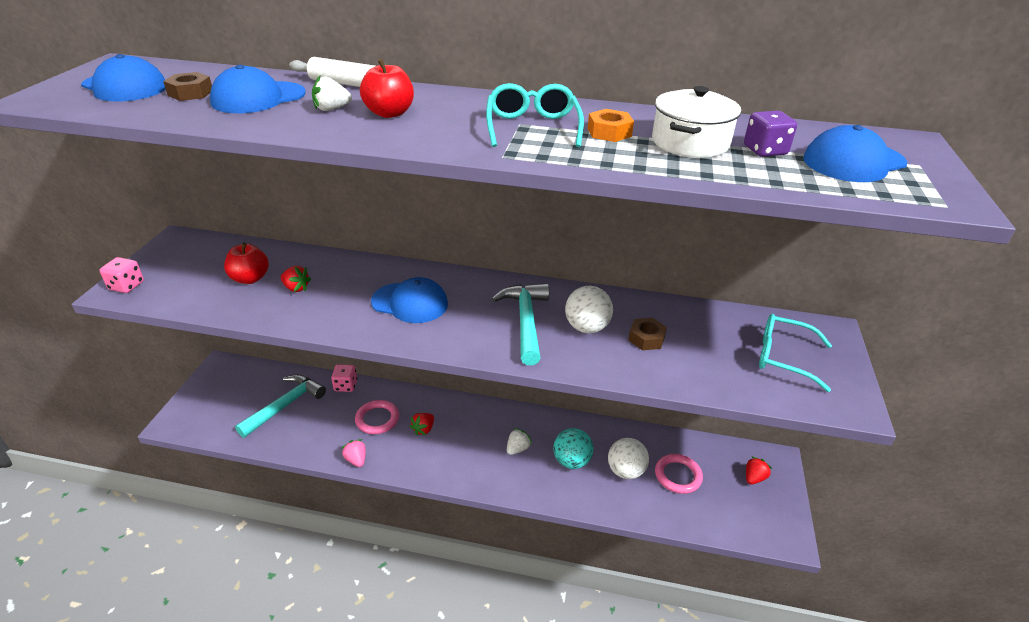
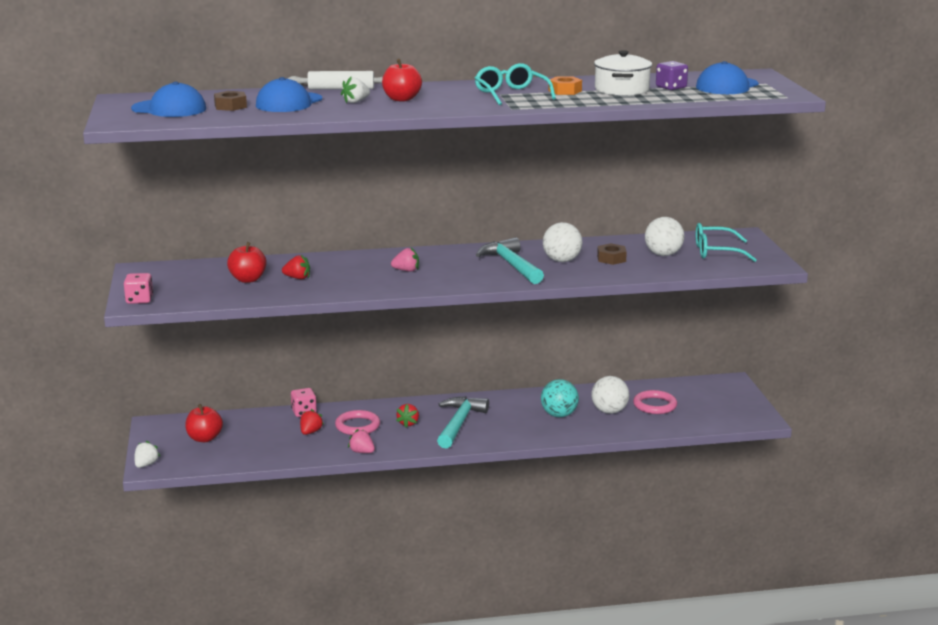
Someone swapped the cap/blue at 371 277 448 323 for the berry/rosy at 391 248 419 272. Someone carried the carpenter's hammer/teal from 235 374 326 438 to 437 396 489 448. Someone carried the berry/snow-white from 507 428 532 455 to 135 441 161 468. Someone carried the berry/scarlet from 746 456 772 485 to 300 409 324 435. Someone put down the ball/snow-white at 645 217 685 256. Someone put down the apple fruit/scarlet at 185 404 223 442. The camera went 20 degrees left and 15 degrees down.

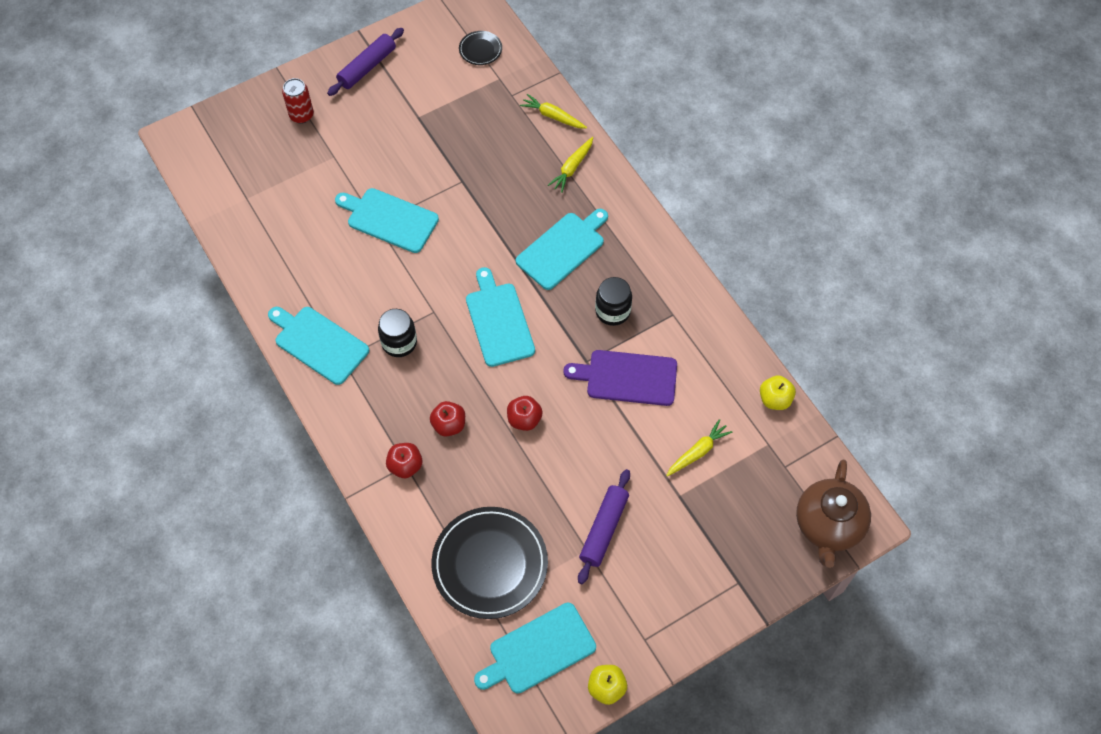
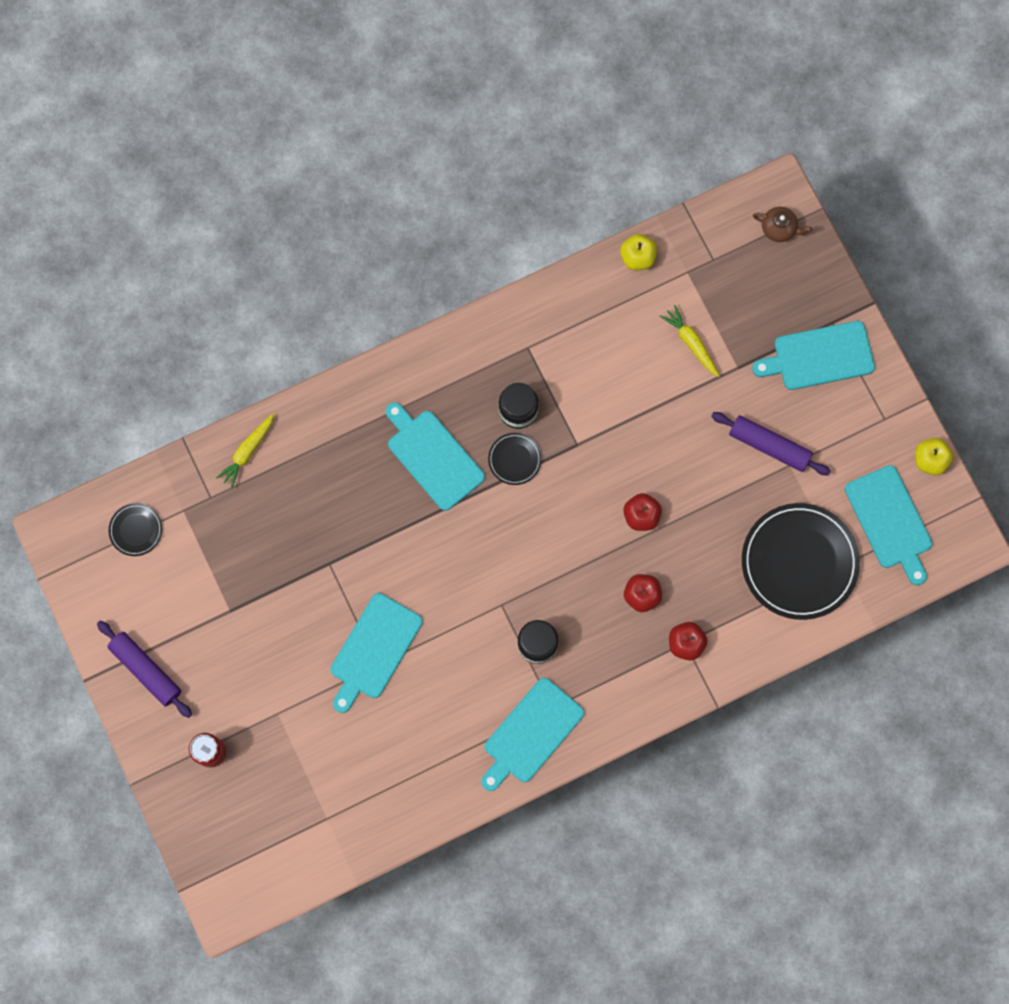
Someone took away the root vegetable/bright yellow at 548 137 593 193. Someone carried the bread board/teal from 466 267 535 367 to 752 321 875 390. Someone took away the bread board/purple at 563 350 677 406. Someone scaled the teapot/russet at 796 460 871 568 by 0.50. Someone put down the dinner plate/jet-black at 488 433 542 485. The camera went 85 degrees left and 15 degrees up.

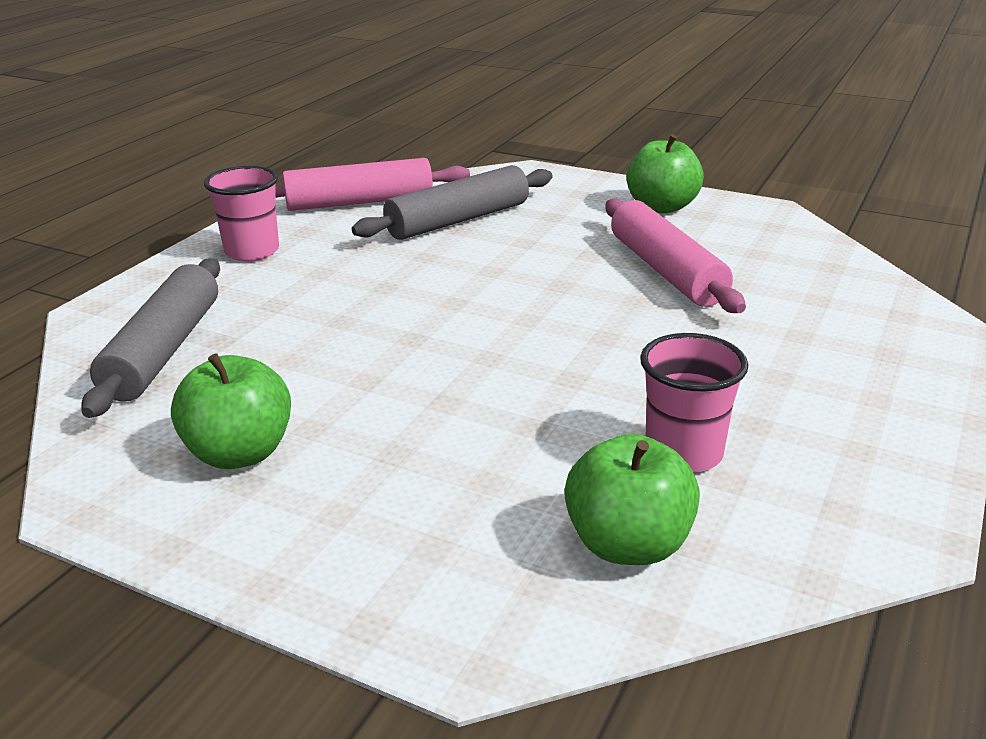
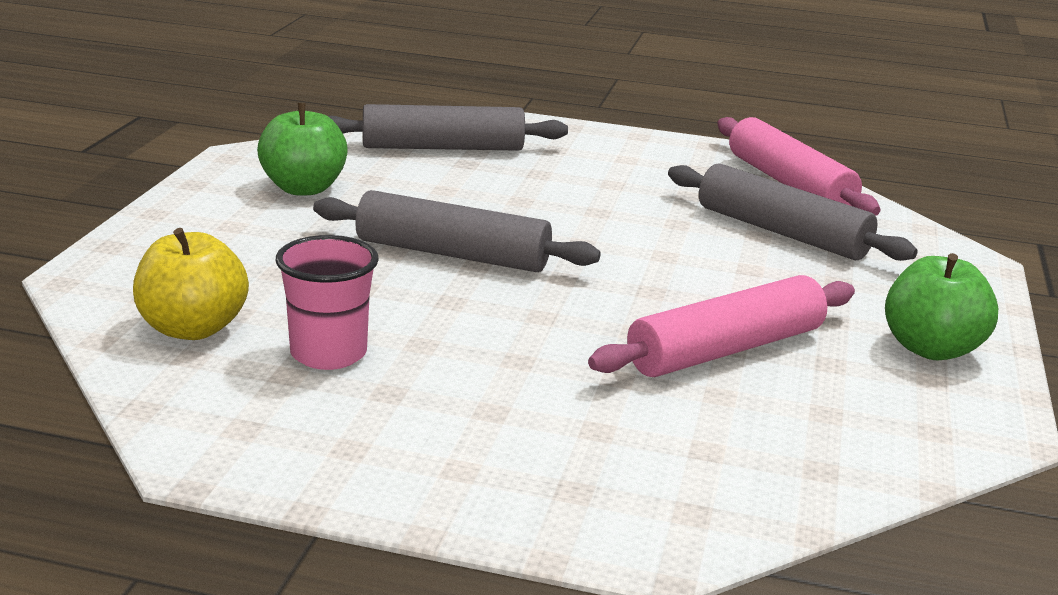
Someone took away the tumbler/rosy at 204 166 279 261. Someone repainted the apple fruit/green at 564 434 700 565, which became the apple fruit/bright yellow at 133 228 249 340. Someone put down the rolling pin/grey at 313 190 601 272. The camera went 75 degrees right and 5 degrees down.

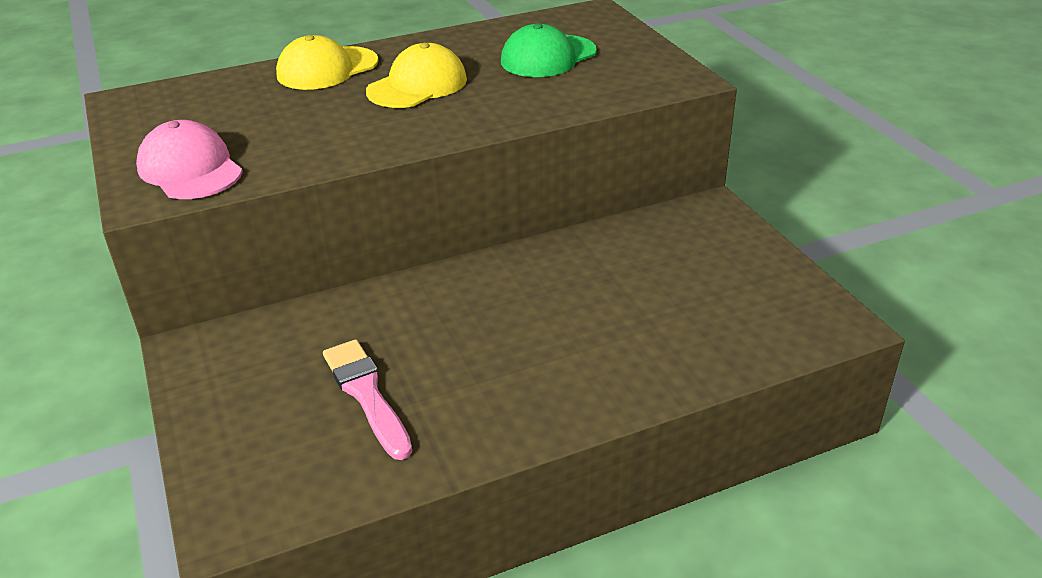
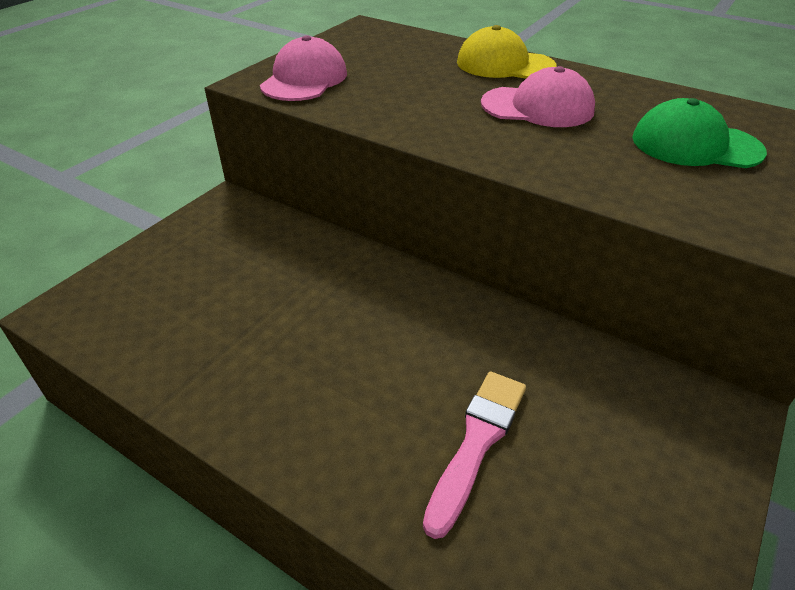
Someone repainted the cap/bright yellow at 366 43 467 108, which became the cap/rosy at 481 66 595 127. Someone carried the brush/rosy from 323 340 412 460 to 423 371 526 539. The camera went 55 degrees right and 5 degrees up.

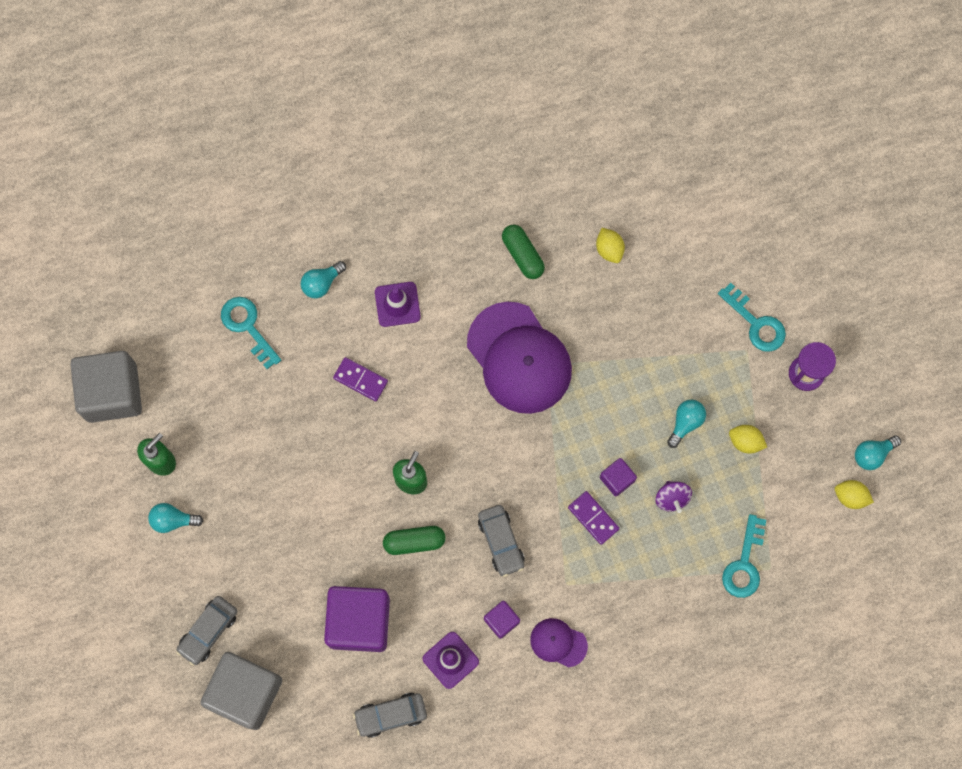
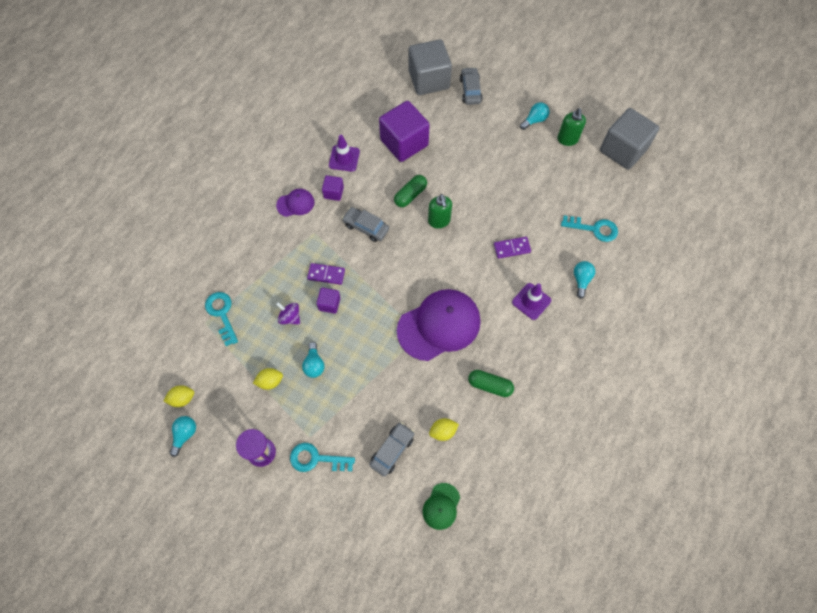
Someone rotated the citrus fruit/bright yellow at 596 228 625 263 by 45 degrees counterclockwise. Someone rotated the cap/purple at 467 302 572 414 by 135 degrees clockwise. Someone carried the automobile/grey from 353 693 427 738 to 369 422 414 477. Someone put down the cap/green at 423 483 460 530. The camera went 140 degrees right and 10 degrees down.

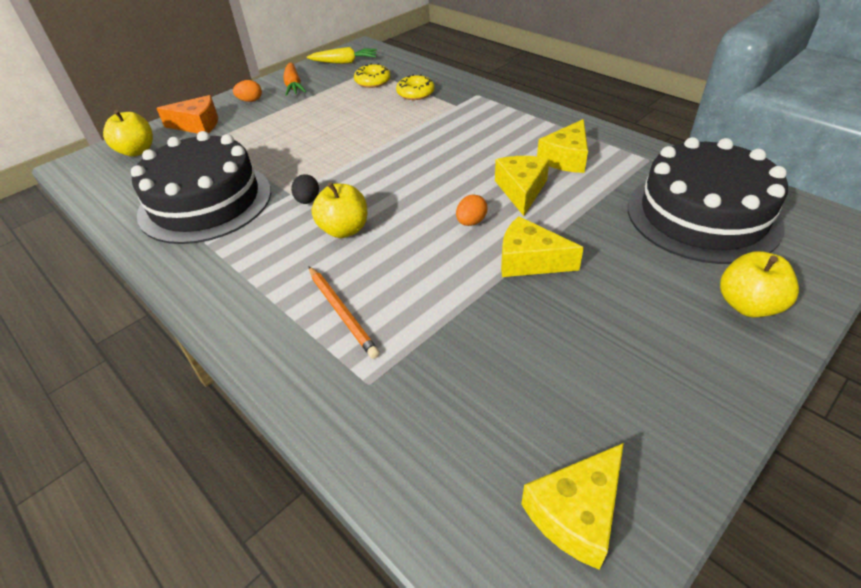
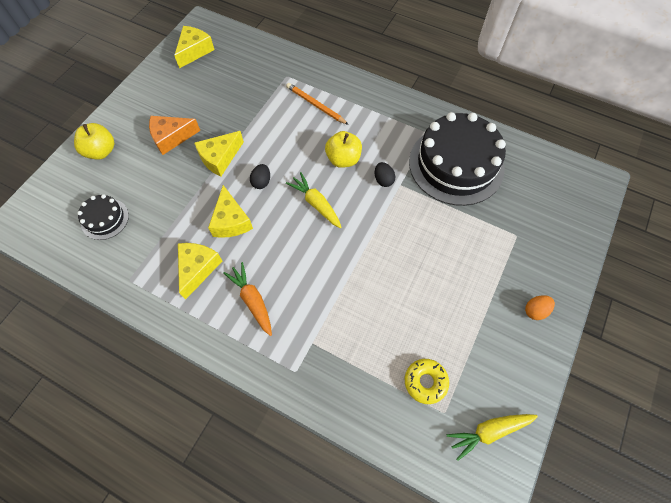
Someone carried the root vegetable/orange-coloured from 283 63 306 96 to 223 262 272 336. Someone took away the glazed donut/bright yellow at 396 74 435 100. Someone carried the cheese wedge/orange-coloured from 156 95 218 133 to 149 116 200 155. Someone took away the apple fruit/bright yellow at 103 110 153 156. Someone scaled the gateau/jet-black at 628 137 788 264 by 0.47. Someone repainted the egg shape/orange-coloured at 456 194 487 226, which became the egg shape/jet-black at 250 164 270 189. Someone rotated the cheese wedge/bright yellow at 501 216 584 277 by 135 degrees clockwise. Someone put down the root vegetable/bright yellow at 286 172 342 228. The camera went 160 degrees right and 20 degrees up.

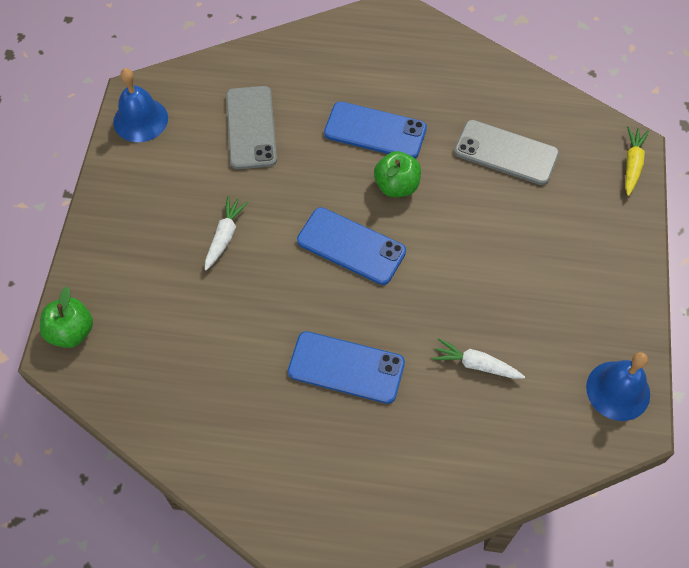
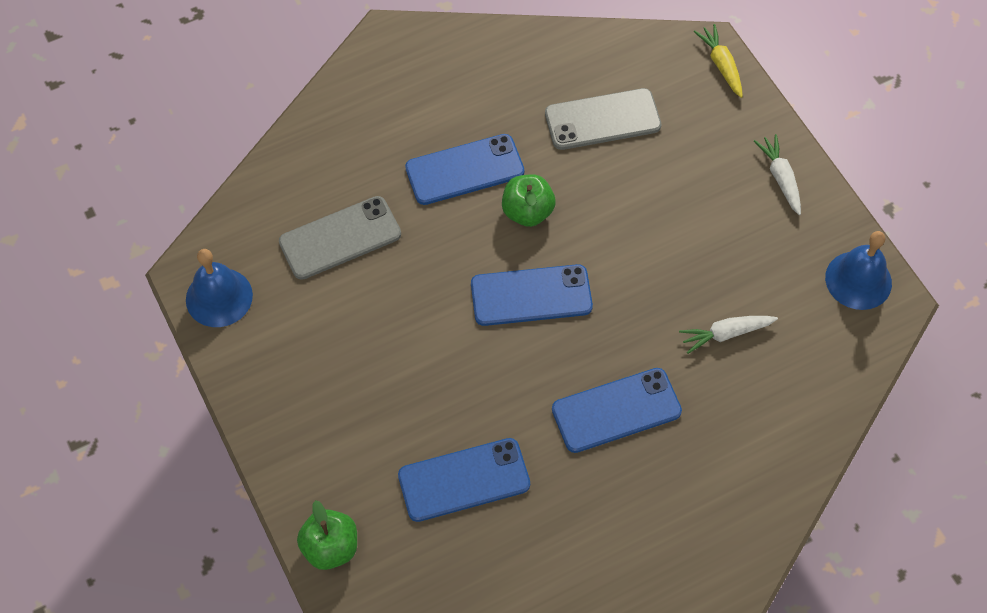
Someone rotated the mobile phone/grey at 226 86 277 169 by 75 degrees counterclockwise. Someone carried the root vegetable/snow-white from 205 196 248 270 to 754 134 801 215. Someone put down the mobile phone/blue at 398 438 530 522. The camera went 35 degrees left and 0 degrees up.

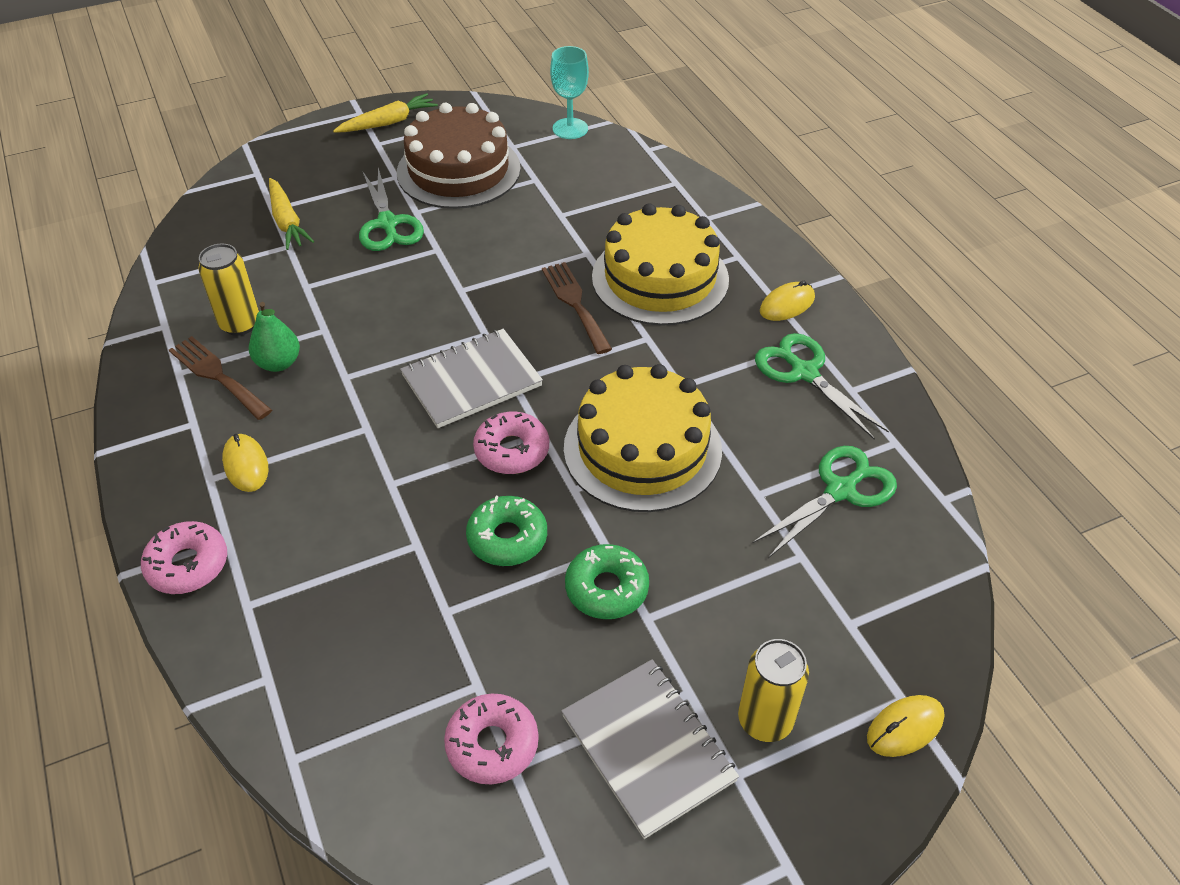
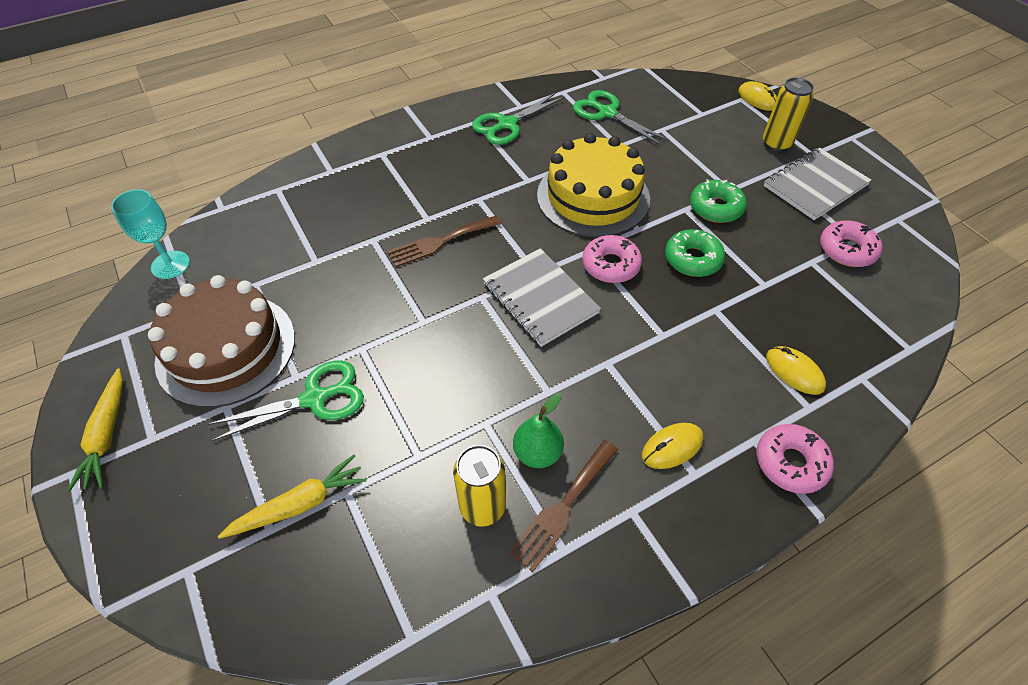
Someone rotated the root vegetable/bright yellow at 333 93 438 133 by 150 degrees counterclockwise. Someone took away the gateau/bright yellow at 592 203 729 326. Someone carried the mouse/bright yellow from 760 281 815 321 to 766 346 826 395. The camera went 95 degrees left and 5 degrees up.

